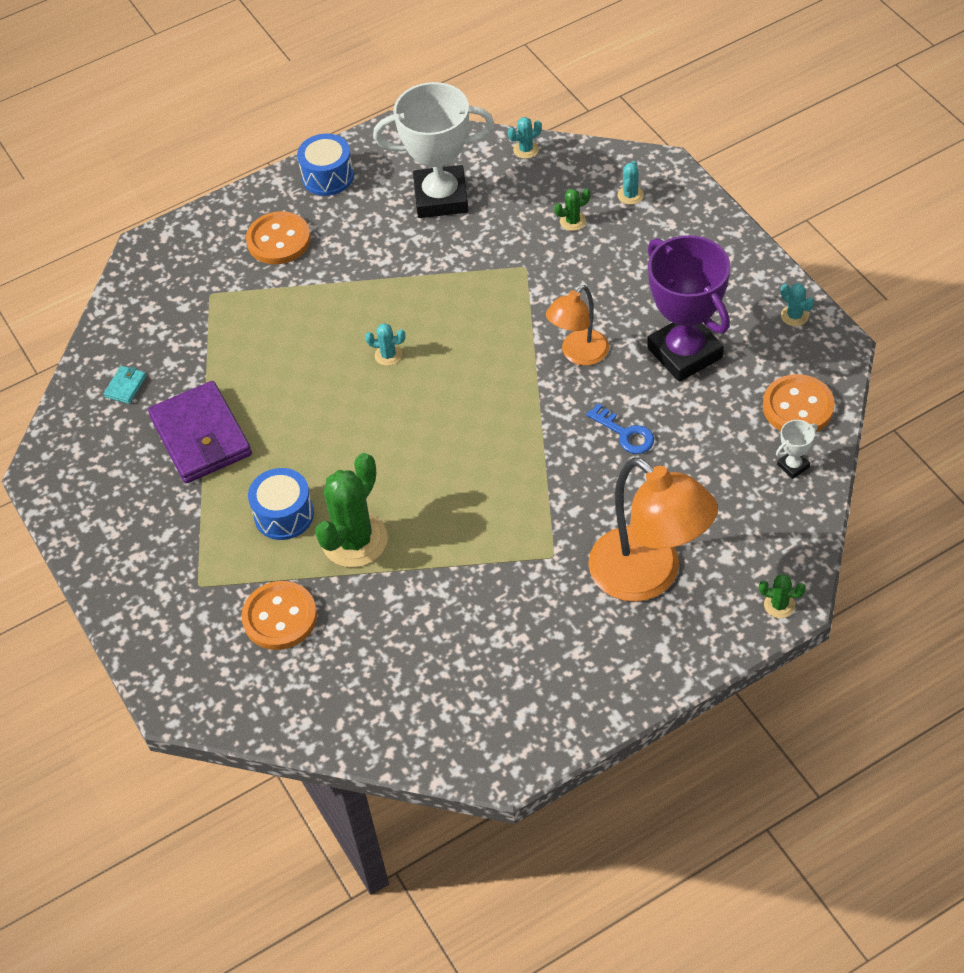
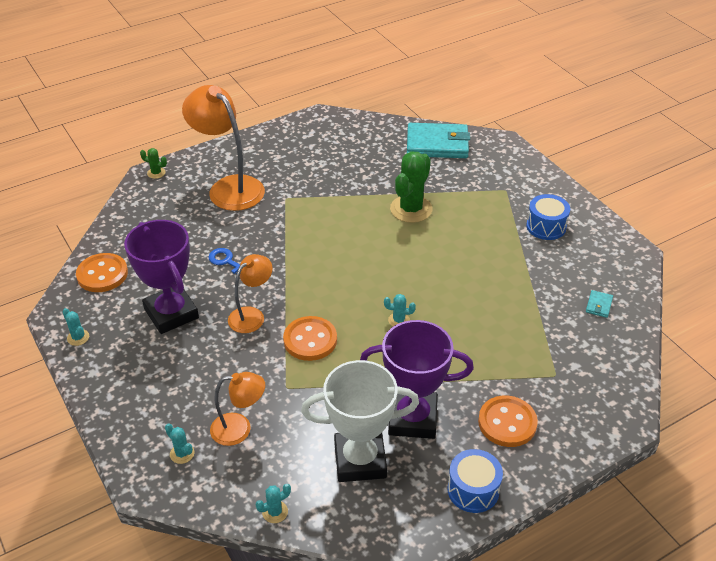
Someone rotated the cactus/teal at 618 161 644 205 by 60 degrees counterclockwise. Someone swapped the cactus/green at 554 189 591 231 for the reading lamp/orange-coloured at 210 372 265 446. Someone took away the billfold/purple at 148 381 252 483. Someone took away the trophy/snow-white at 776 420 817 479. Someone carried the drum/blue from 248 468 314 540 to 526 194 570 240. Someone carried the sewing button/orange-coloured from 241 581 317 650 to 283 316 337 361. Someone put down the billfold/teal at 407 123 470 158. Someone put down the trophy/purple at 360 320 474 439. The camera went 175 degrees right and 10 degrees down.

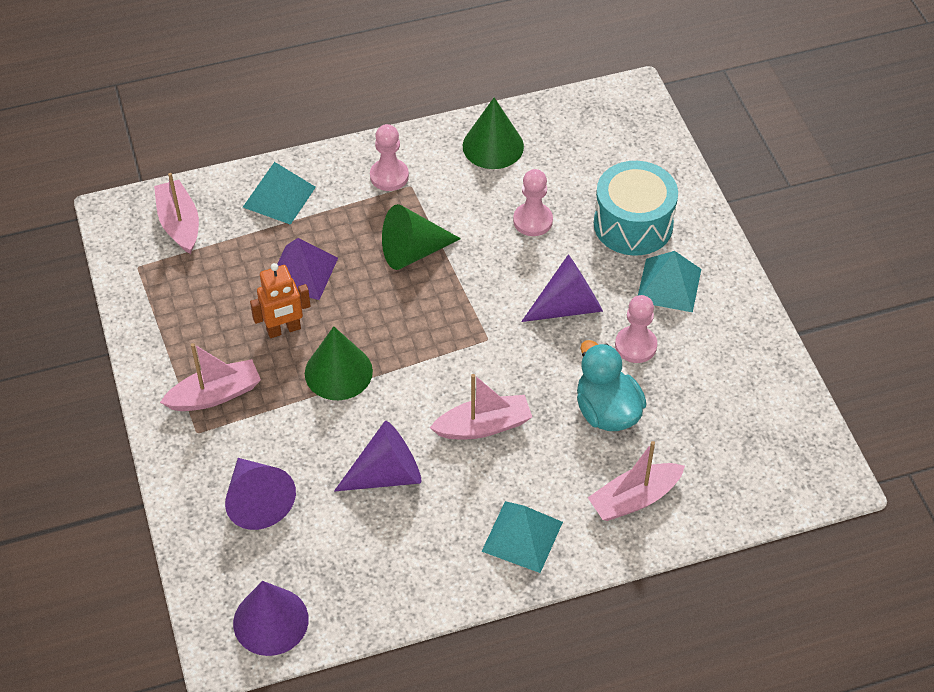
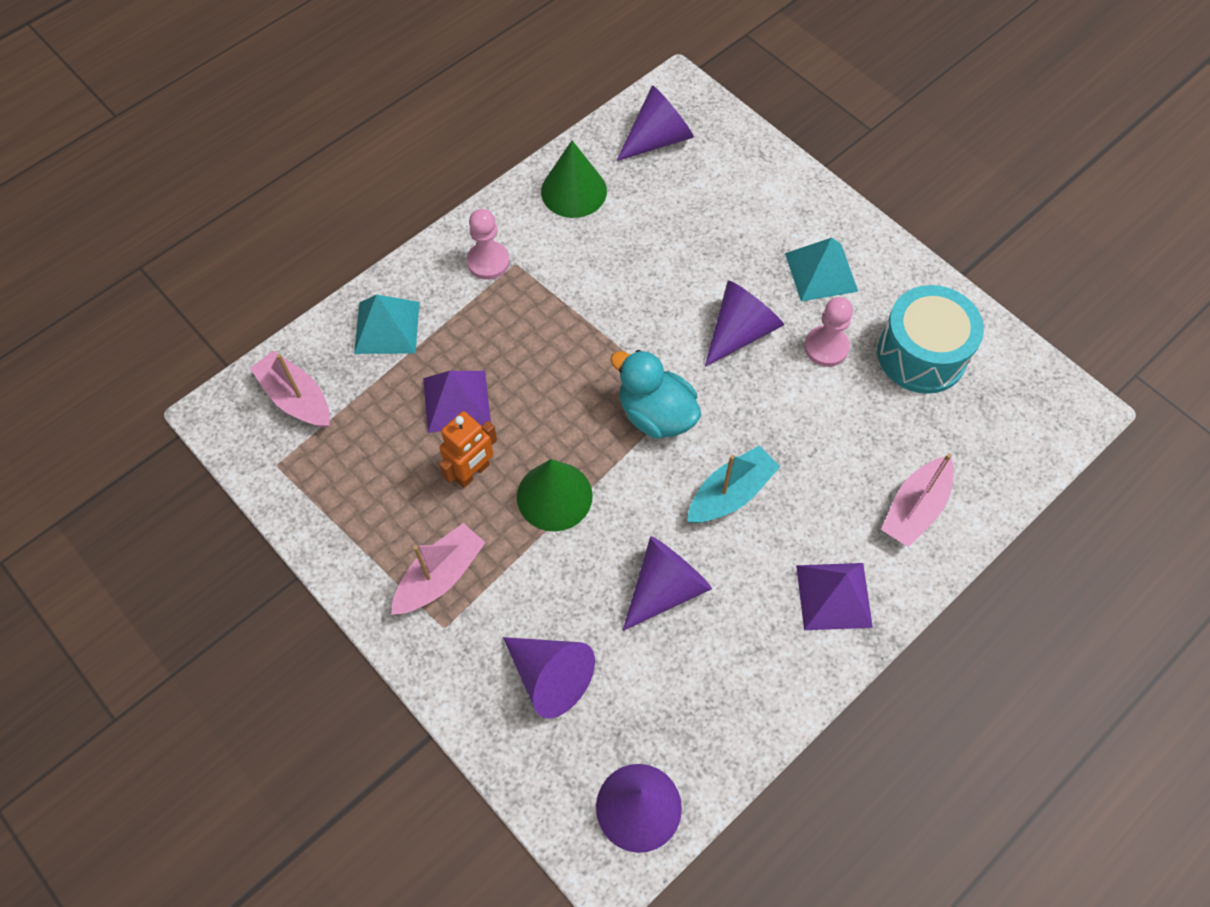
Someone carried the drum/teal from 594 161 678 256 to 878 285 984 394. Someone took away the chess pawn/rosy at 513 169 553 236. Someone took away the cone/green at 382 204 461 270. Someone carried the rubber duck/teal from 577 340 647 431 to 610 350 701 439. Someone repainted the sailboat/rosy at 430 374 532 439, which became the sailboat/teal at 687 445 781 523. Someone repainted the pyramid shape/teal at 481 501 563 573, which became the pyramid shape/purple at 796 563 873 630. Someone put down the cone/purple at 617 85 694 161. The camera went 25 degrees left and 10 degrees up.

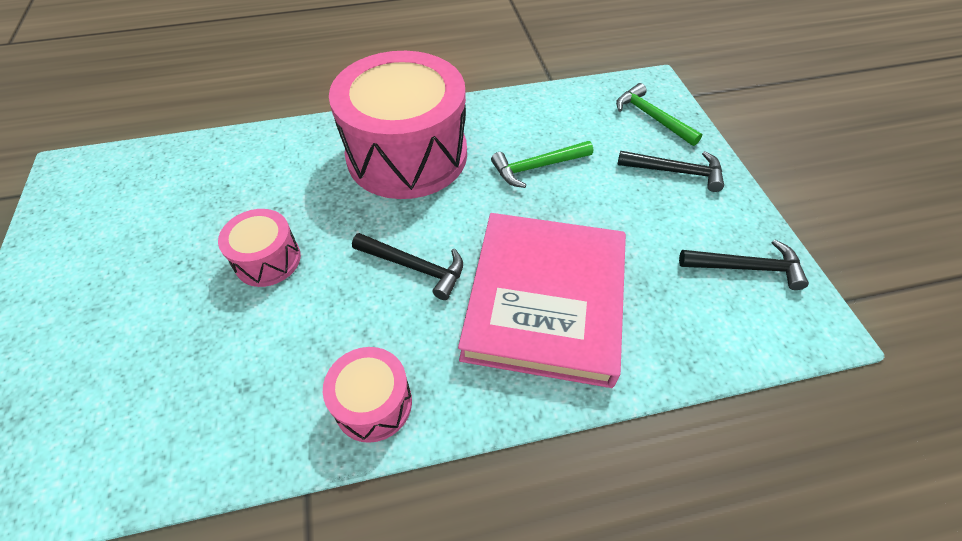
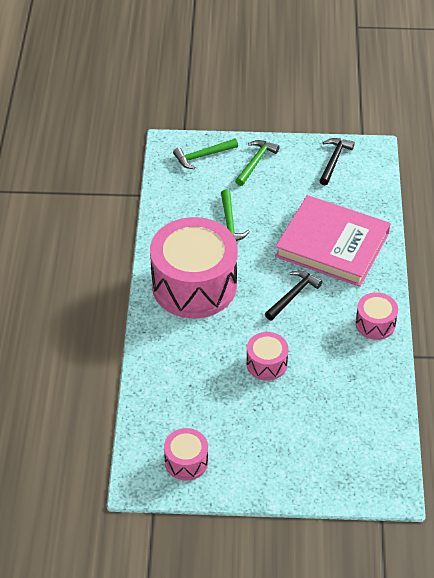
Someone repainted the carpenter's hammer/jet-black at 618 151 724 192, which became the carpenter's hammer/green at 235 140 280 186. Someone put down the drum/rosy at 164 428 208 480. The camera went 75 degrees left and 5 degrees down.

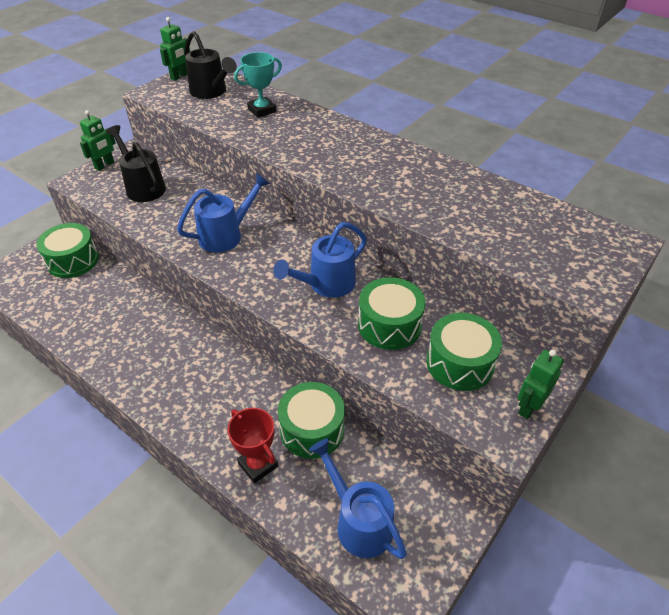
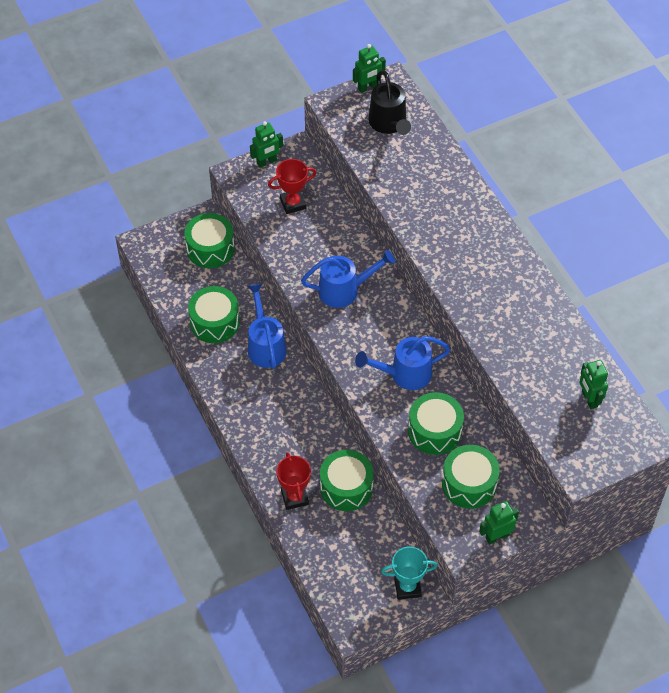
Someone carried the trophy/teal from 234 52 282 118 to 381 547 438 600. Someone swapped the sprinkling can/jet-black at 106 125 166 202 for the trophy/scarlet at 268 159 316 214. Someone carried the sprinkling can/blue from 309 438 407 559 to 247 284 287 369. Someone put down the drum/green at 188 286 240 343. Someone put down the toy robot/green at 579 360 608 409. The camera went 25 degrees right and 10 degrees up.

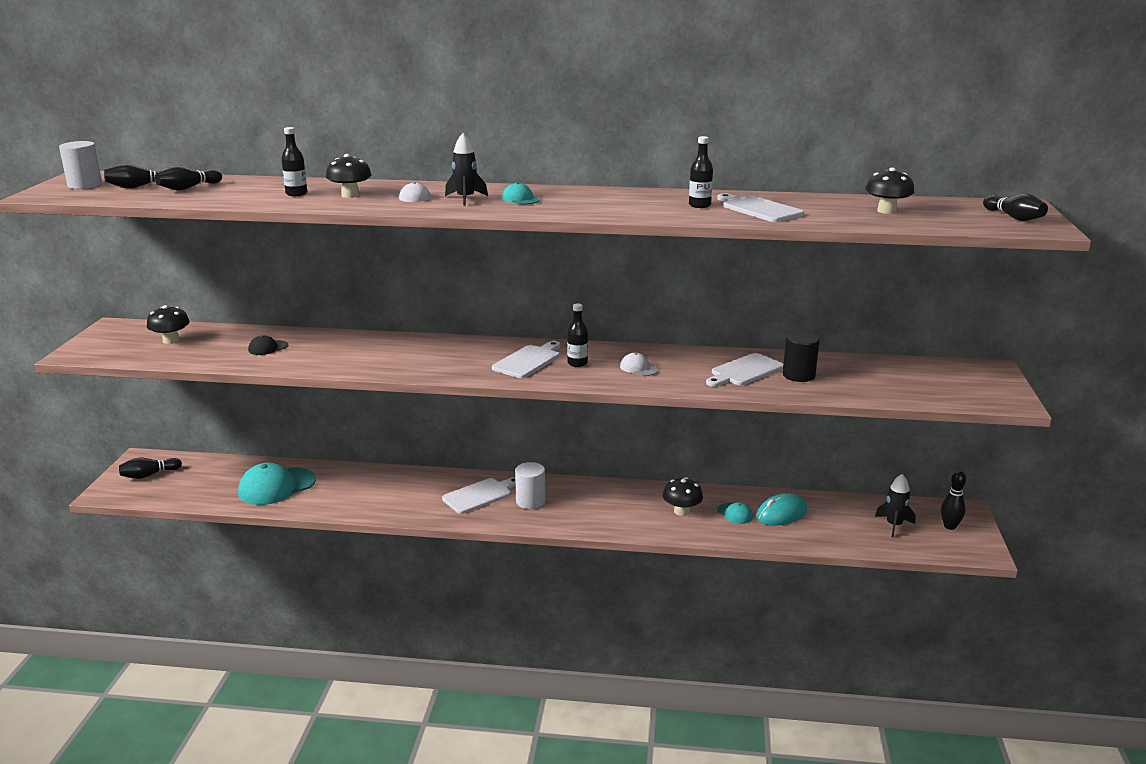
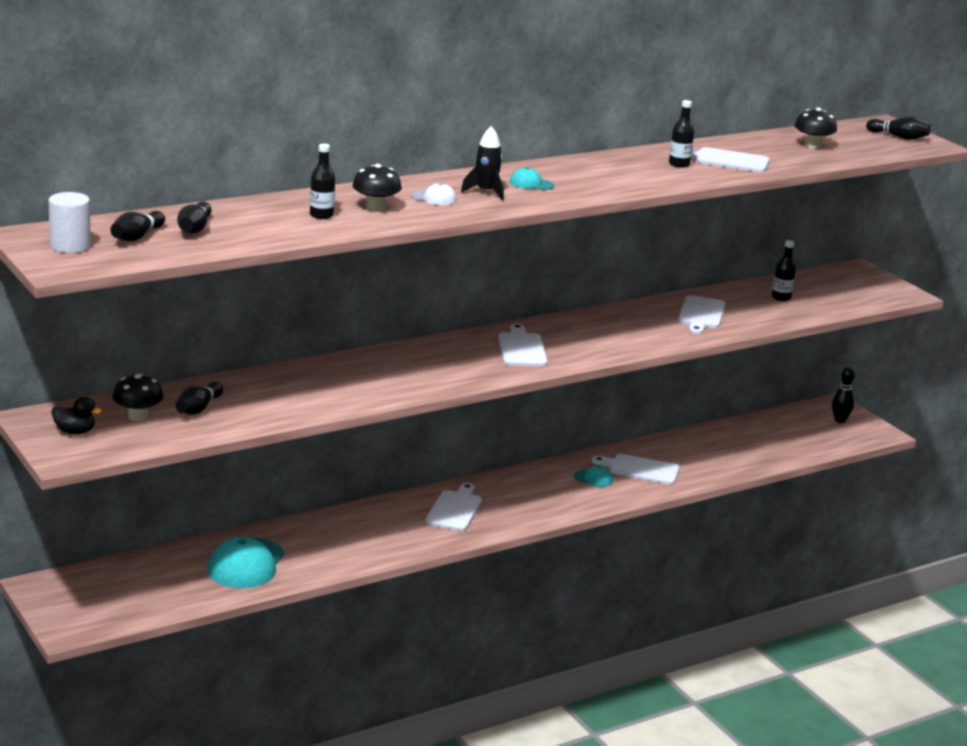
Someone carried the flask/jet-black from 567 303 588 367 to 772 240 796 301. Someone took away the cylinder shape/jet-black at 783 332 820 382. Someone took away the cap/jet-black at 248 335 288 355. Someone took away the cap/snow-white at 620 353 658 376. Someone carried the bowling pin/jet-black from 119 458 182 479 to 176 382 223 415. Someone took away the cylinder shape/snow-white at 515 462 545 509. Someone took away the rocket/jet-black at 875 474 915 537. Someone swapped the mushroom/jet-black at 663 477 703 516 for the bread board/snow-white at 592 454 679 485. Someone took away the mouse/teal at 756 493 807 526. Someone carried the cap/teal from 717 502 753 524 to 573 466 613 487. Someone put down the rubber duck/jet-black at 51 397 102 434. The camera went 40 degrees left and 0 degrees up.

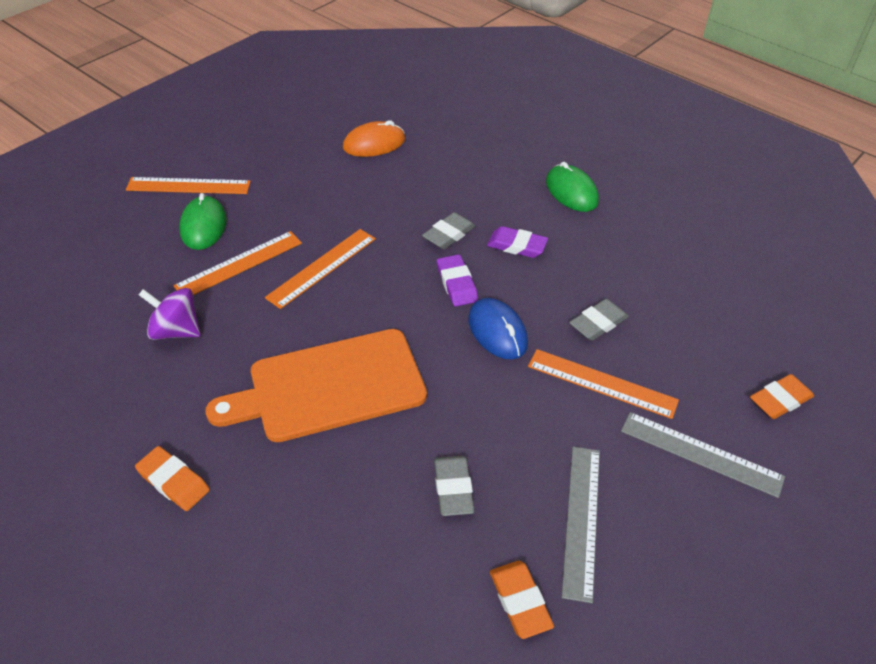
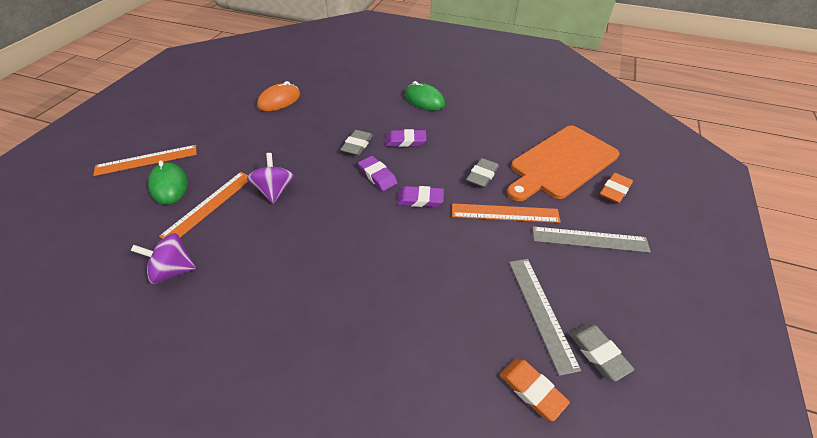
Someone swapped the measuring stick/orange-coloured at 265 229 376 309 for the spinning top/purple at 247 153 294 204. Someone swapped the mouse/blue at 468 298 528 359 for the pencil eraser/purple at 397 186 444 207. Someone carried the bread board/orange-coloured from 205 329 427 442 to 507 126 619 201. Someone took away the pencil eraser/orange-coloured at 135 446 210 511. Someone carried the pencil eraser/grey from 434 456 475 516 to 569 324 634 381. The camera went 20 degrees left and 0 degrees up.

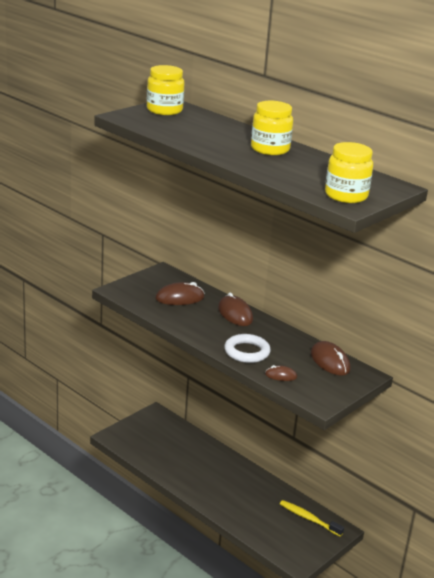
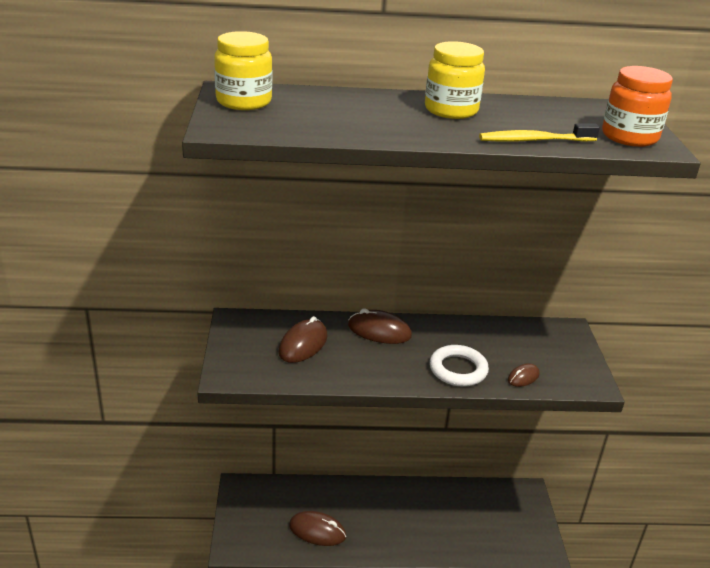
Someone repainted the jar/bright yellow at 325 142 373 203, which became the jar/orange-coloured at 602 66 673 147. Someone carried the mouse/russet from 311 341 350 376 to 289 511 346 546. Someone carried the toothbrush/bright yellow from 280 500 344 537 to 479 123 600 142. The camera went 45 degrees left and 5 degrees up.

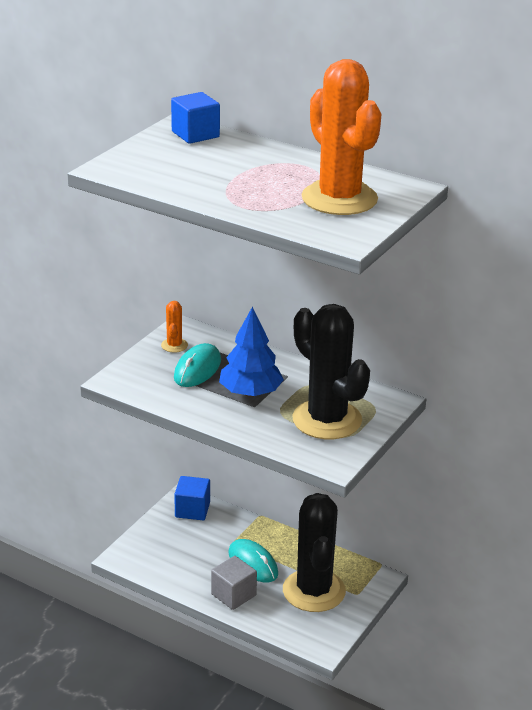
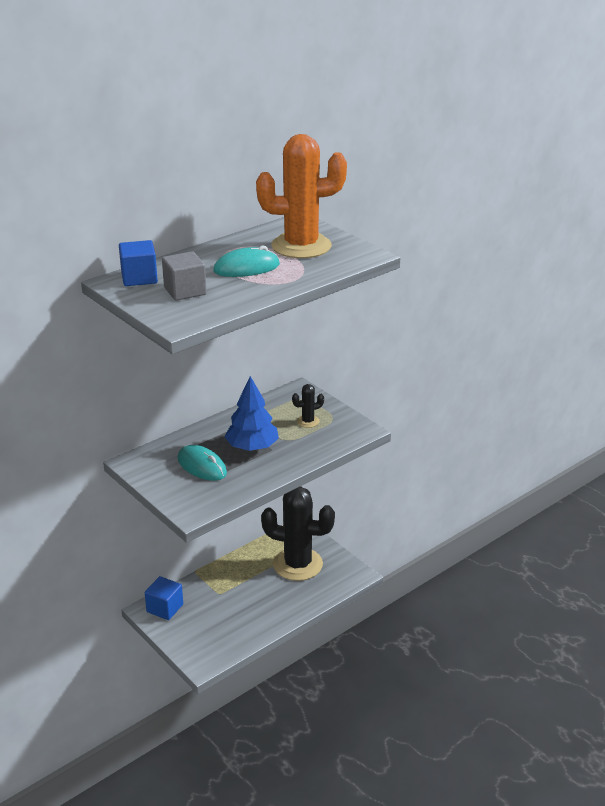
Someone took away the cactus/orange-coloured at 161 301 188 353. Someone scaled the cactus/jet-black at 293 304 370 439 by 0.42. Someone carried the mouse/teal from 229 539 278 582 to 213 246 280 277. Someone carried the solid cube/grey from 211 556 257 610 to 162 251 207 301. The camera went 70 degrees left and 0 degrees up.

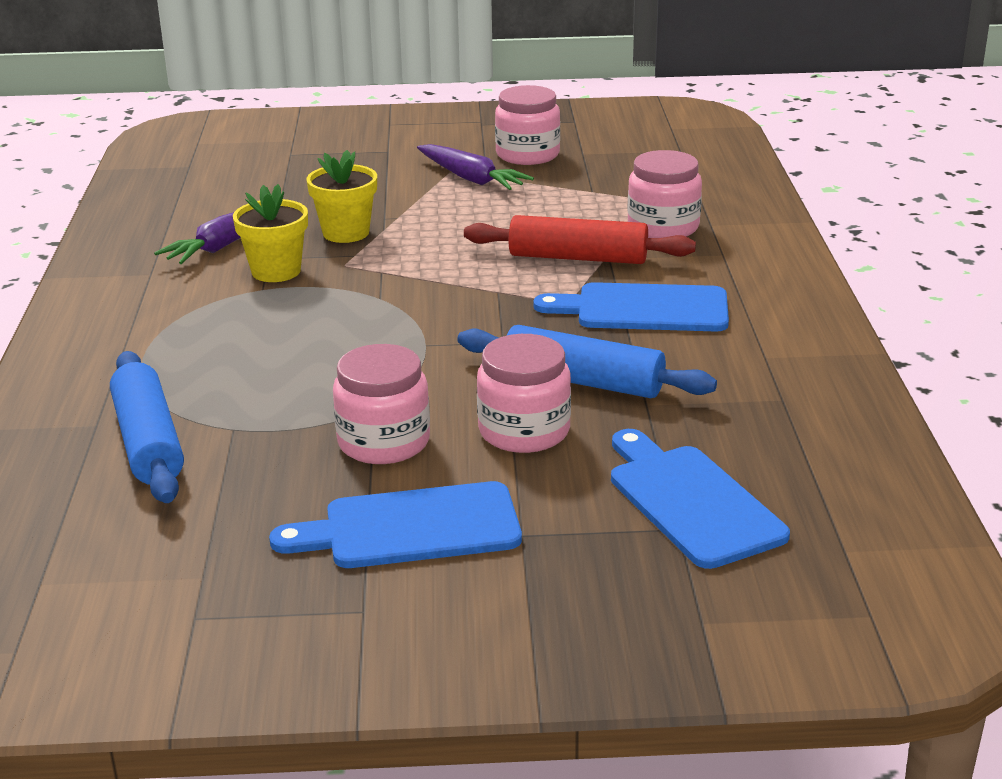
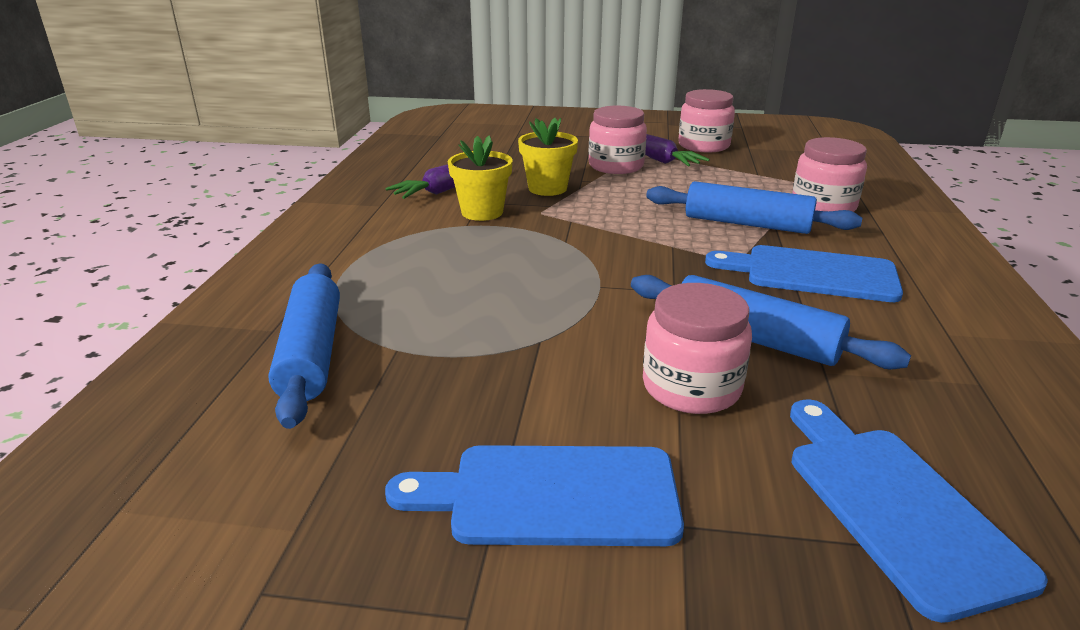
Someone repainted the rolling pin/scarlet at 464 215 696 264, which became the rolling pin/blue at 646 181 862 234. Someone carried the jar/rosy from 333 344 430 464 to 589 106 647 174. The camera went 10 degrees right and 0 degrees up.

